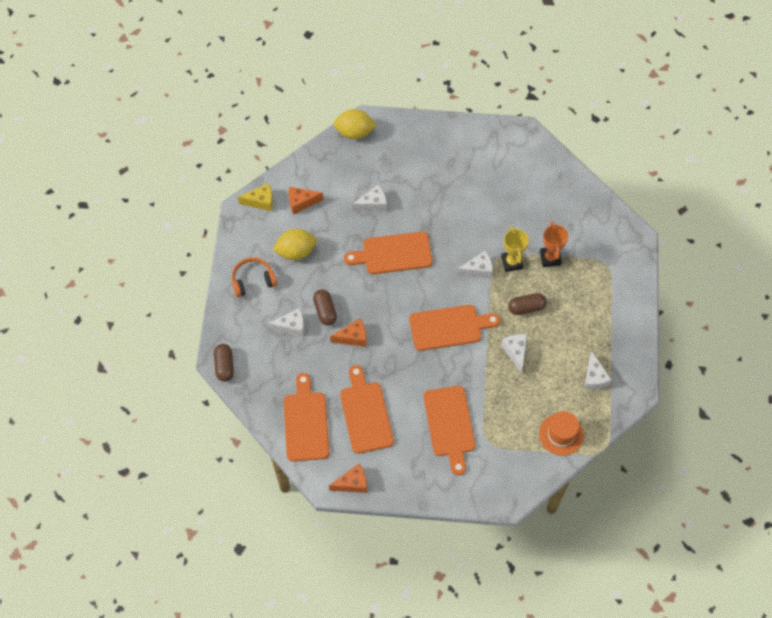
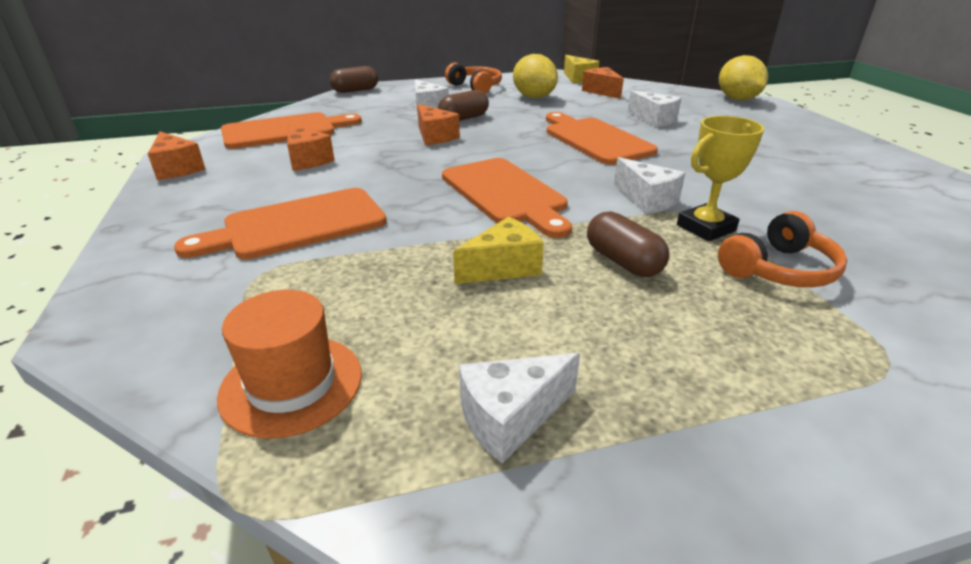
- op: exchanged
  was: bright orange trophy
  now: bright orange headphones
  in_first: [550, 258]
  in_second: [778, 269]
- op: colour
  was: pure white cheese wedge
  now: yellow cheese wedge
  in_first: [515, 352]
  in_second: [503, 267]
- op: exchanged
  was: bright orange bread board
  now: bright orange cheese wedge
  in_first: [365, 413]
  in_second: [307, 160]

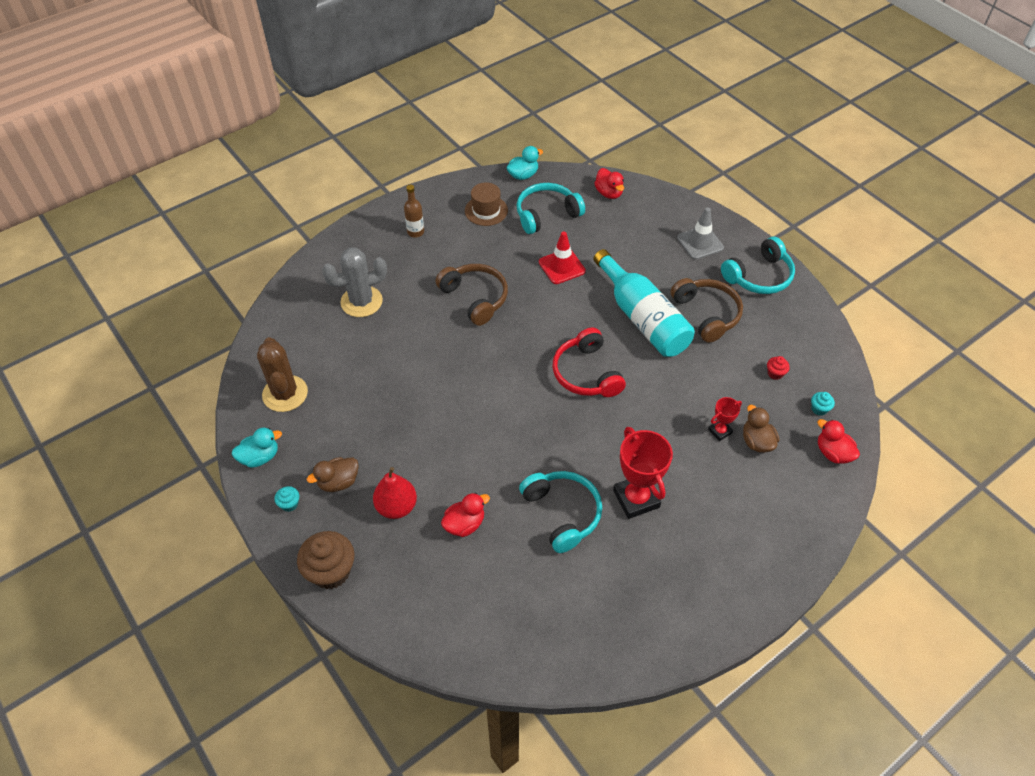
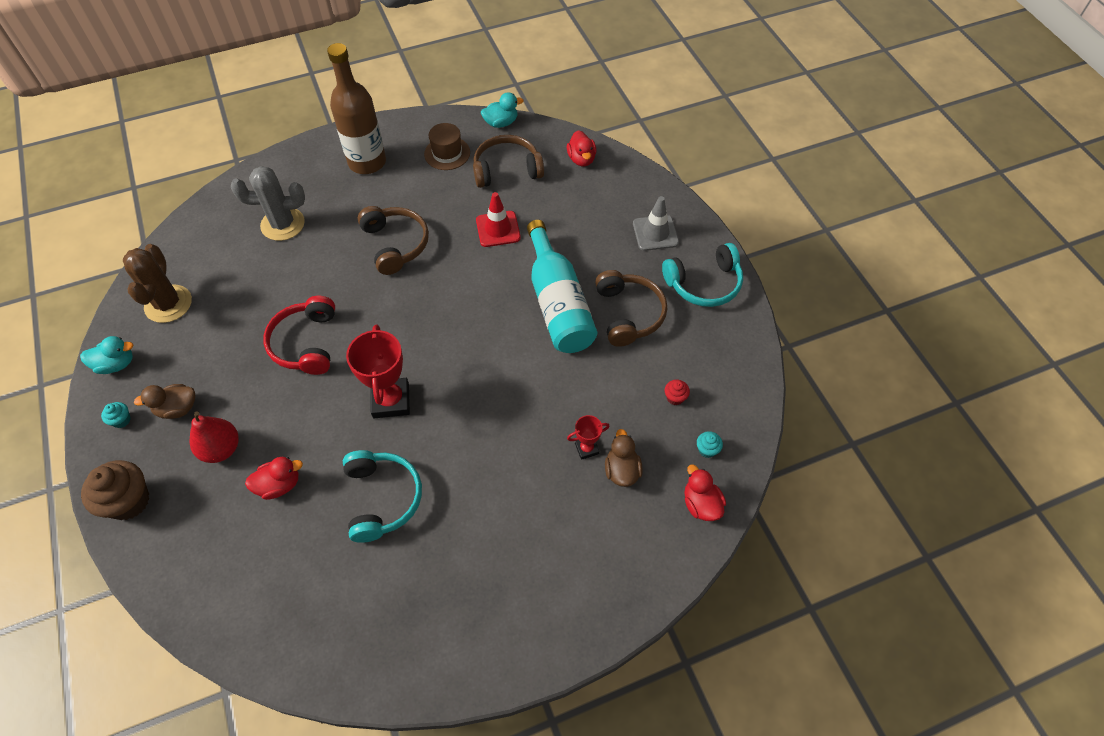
- op: colour
  was: turquoise headphones
  now: brown headphones
  in_first: [546, 214]
  in_second: [507, 169]
- op: size
  was: brown bottle
  in_first: [415, 232]
  in_second: [367, 162]
  ratio: 2.13
- op: relocated
  was: crimson headphones
  in_first: [586, 373]
  in_second: [306, 343]
- op: relocated
  was: crimson trophy
  in_first: [636, 499]
  in_second: [391, 401]

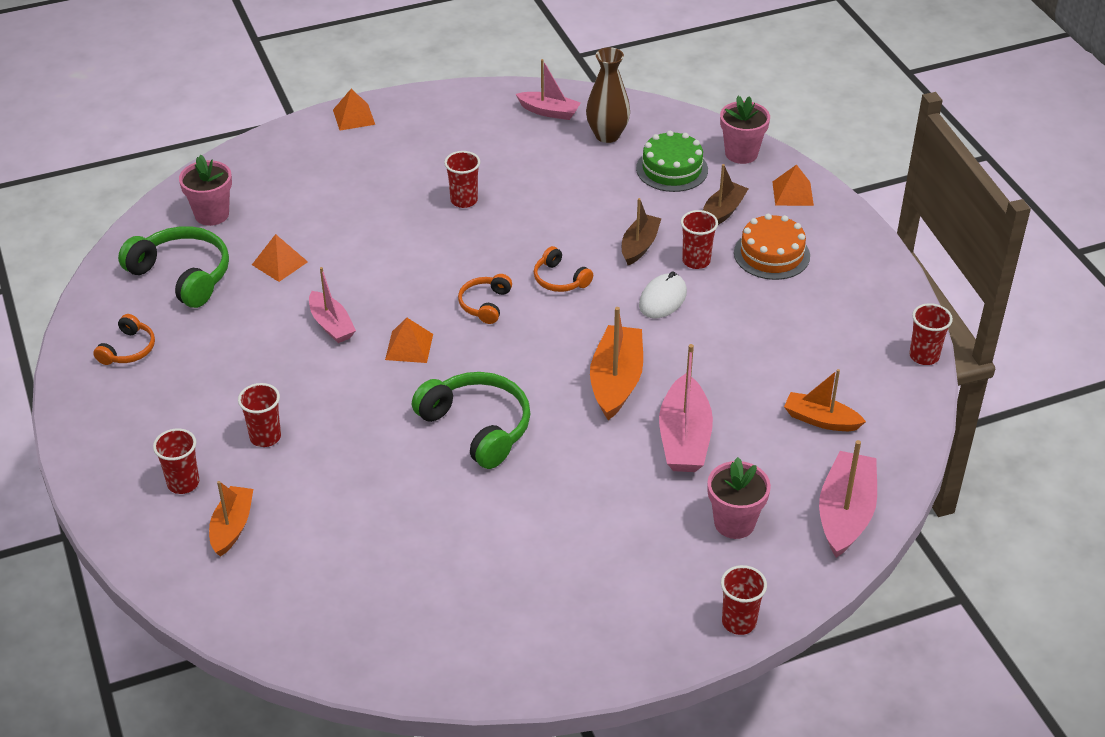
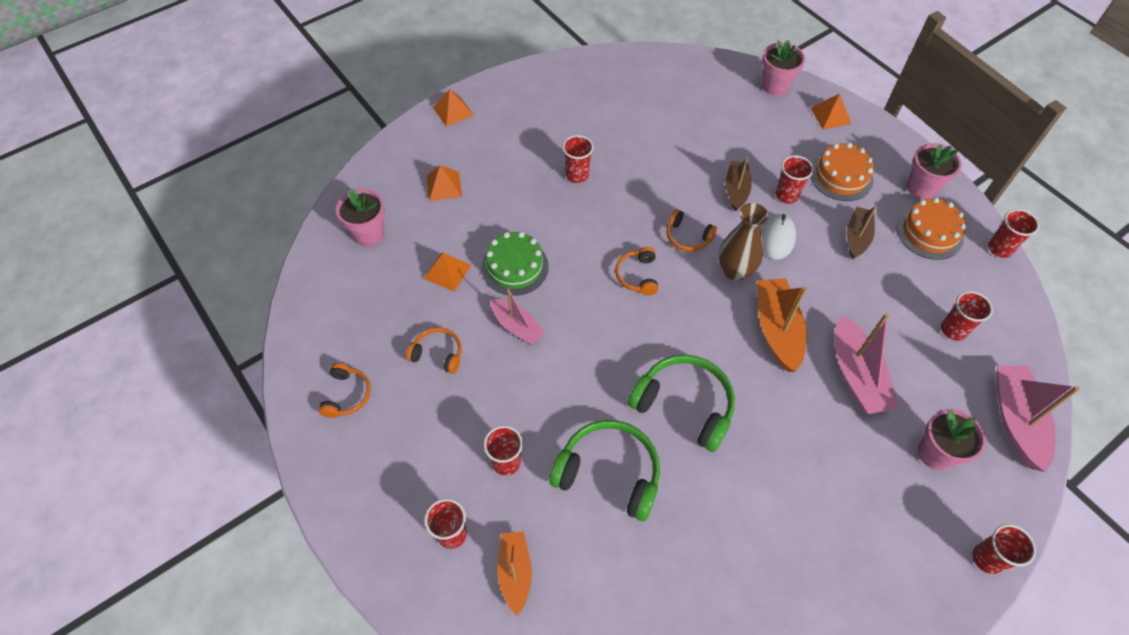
- op: relocated
  was: brown vase
  in_first: [607, 135]
  in_second: [735, 270]
- op: missing
  was: rosy toy boat
  in_first: [549, 111]
- op: relocated
  was: emerald cake
  in_first: [672, 169]
  in_second: [515, 267]
- op: relocated
  was: brown toy boat
  in_first: [722, 212]
  in_second: [856, 237]
- op: relocated
  was: emerald headphones
  in_first: [182, 275]
  in_second: [609, 473]
- op: relocated
  was: bright orange solid pyramid
  in_first: [409, 347]
  in_second: [444, 186]
- op: exchanged
  was: bright orange toy boat
  now: crimson beaker
  in_first: [821, 420]
  in_second: [953, 330]
- op: appeared
  now: rosy plant pot
  in_second: [921, 188]
- op: appeared
  now: bright orange cake
  in_second: [929, 232]
- op: appeared
  now: bright orange headphones
  in_second: [438, 354]

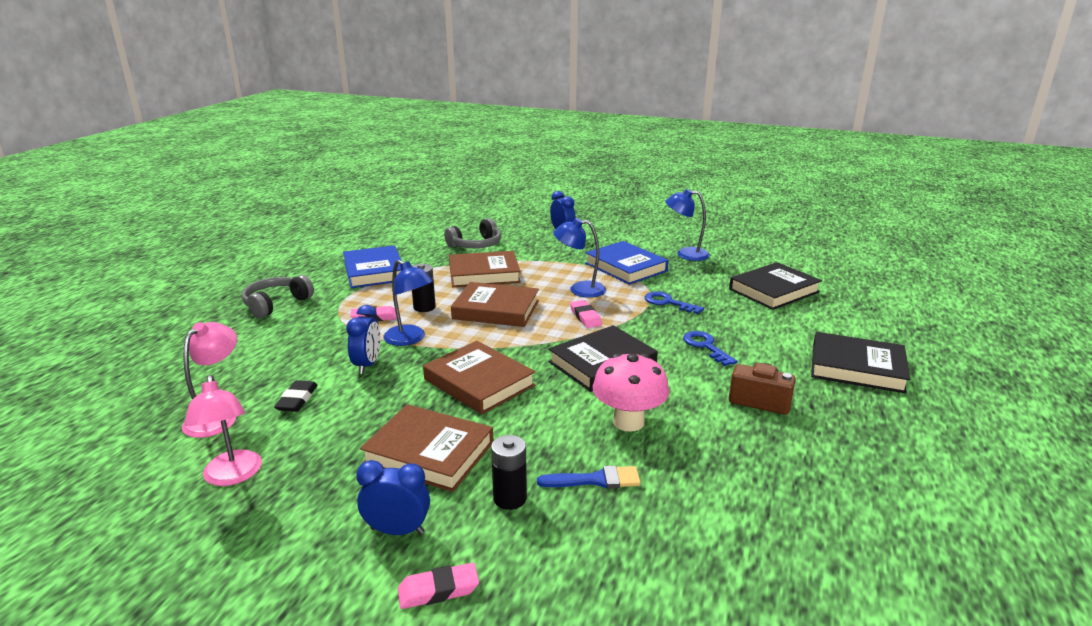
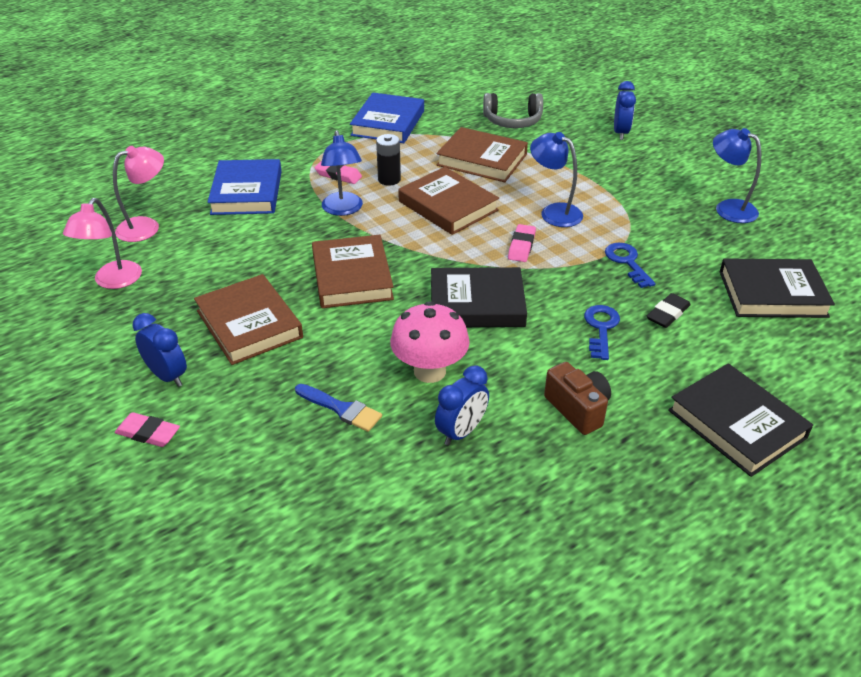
- op: relocated
  was: royal blue hardback
  in_first: [625, 267]
  in_second: [246, 192]
- op: missing
  was: gray headphones
  in_first: [276, 304]
- op: relocated
  was: royal blue alarm clock
  in_first: [367, 365]
  in_second: [461, 432]
- op: relocated
  was: black eraser
  in_first: [297, 399]
  in_second: [667, 314]
- op: missing
  was: black battery
  in_first: [510, 498]

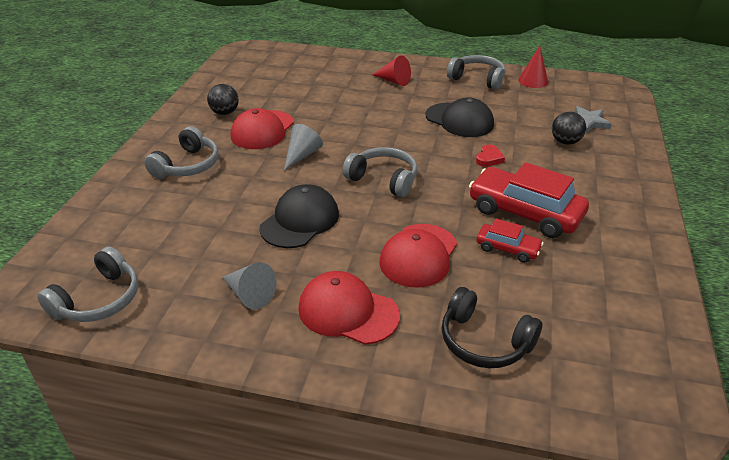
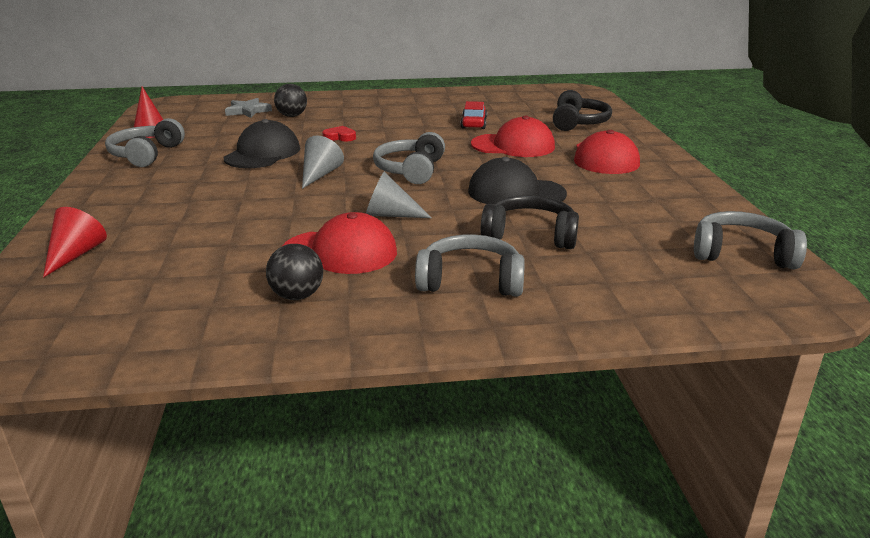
- op: relocated
  was: crimson cone shape
  in_first: [394, 81]
  in_second: [76, 254]
- op: missing
  was: crimson car
  in_first: [525, 213]
- op: relocated
  was: gray cone shape
  in_first: [249, 295]
  in_second: [320, 175]
- op: appeared
  now: black headphones
  in_second: [530, 235]

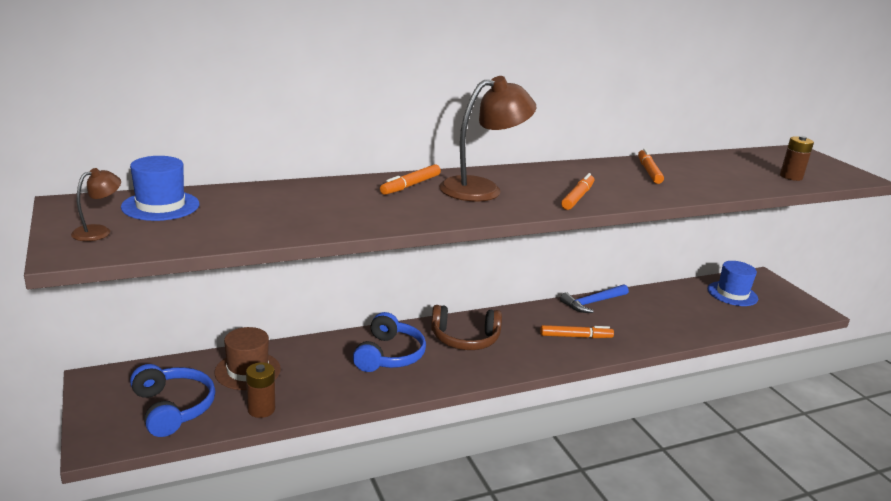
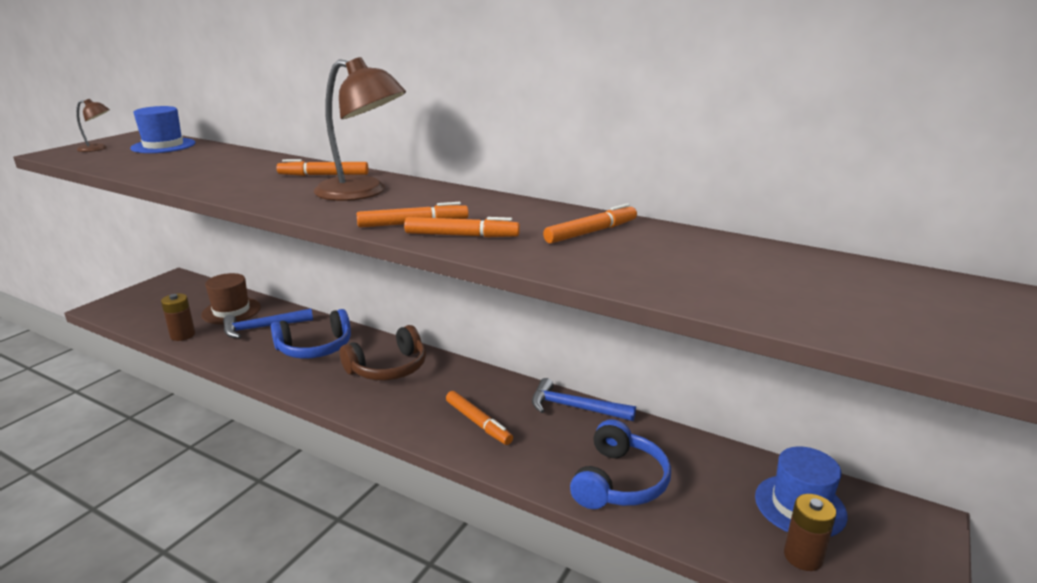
- op: relocated
  was: brown battery
  in_first: [791, 177]
  in_second: [803, 556]
- op: spun
  was: brown headphones
  in_first: [464, 339]
  in_second: [388, 368]
  clockwise: -90
- op: relocated
  was: royal blue headphones
  in_first: [172, 408]
  in_second: [619, 481]
- op: appeared
  now: bright orange marker pen
  in_second: [461, 235]
- op: appeared
  now: royal blue claw hammer
  in_second: [262, 327]

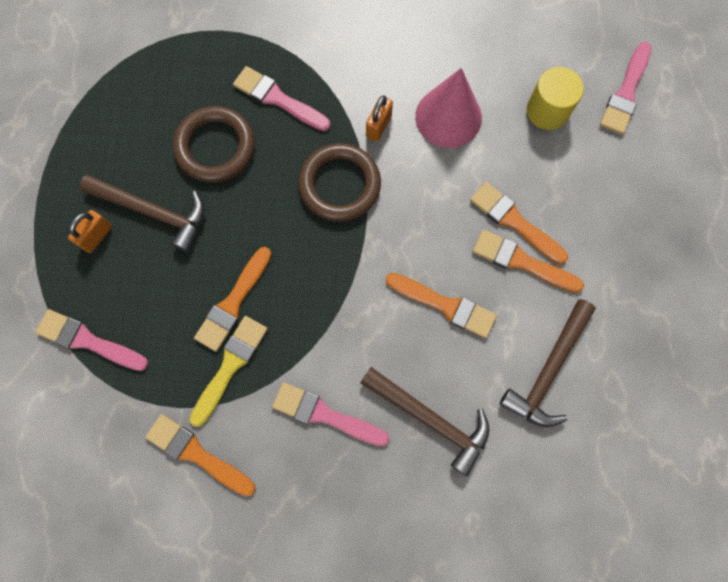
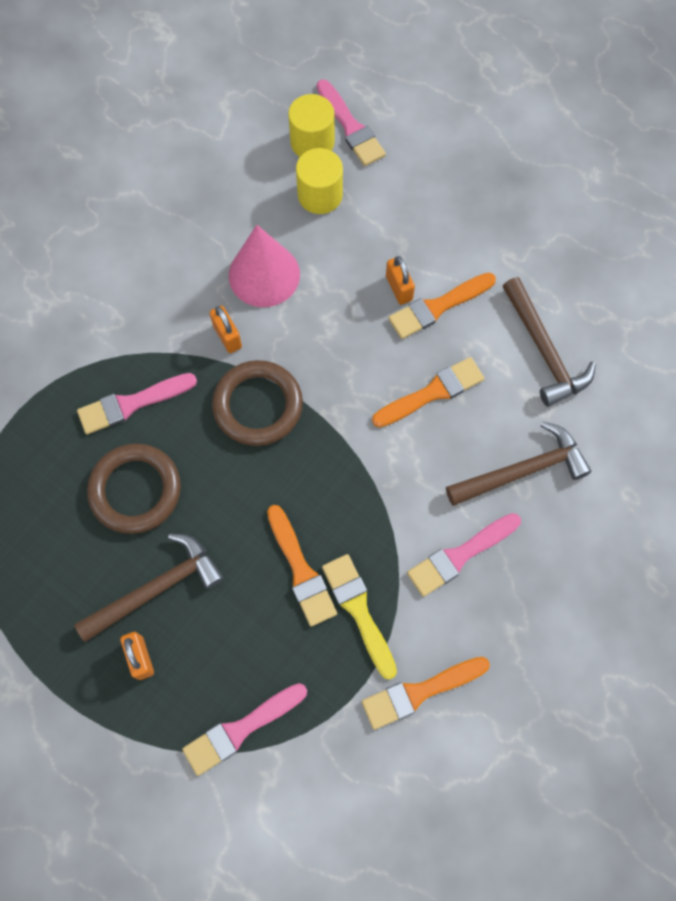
- op: exchanged
  was: bright orange paintbrush
  now: bright orange small lock
  in_first: [514, 221]
  in_second: [399, 288]
- op: appeared
  now: yellow solid cylinder
  in_second: [312, 142]

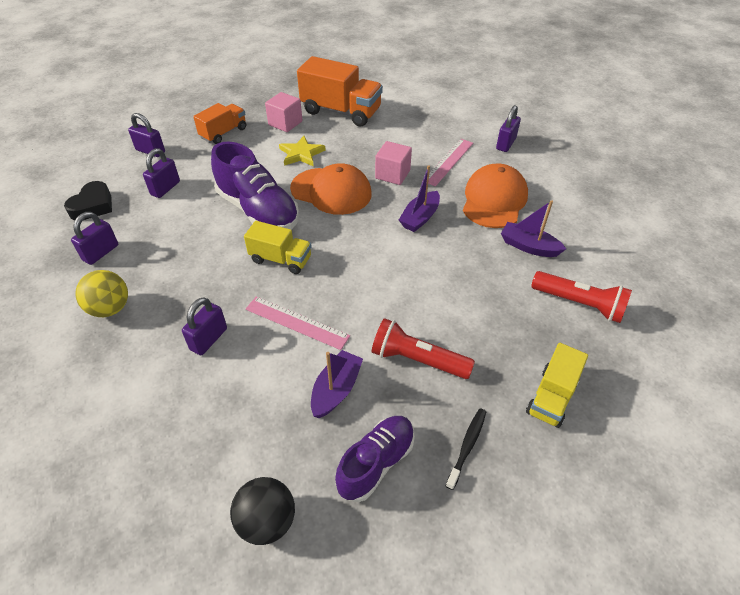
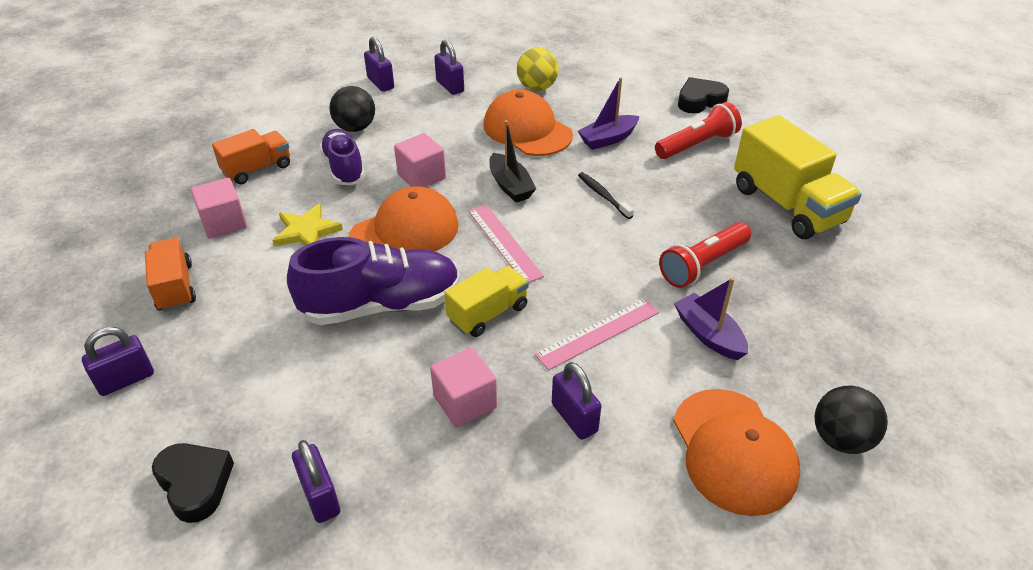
- op: size
  was: bright orange toy truck
  in_first: [341, 112]
  in_second: [257, 169]
  ratio: 0.59
- op: relocated
  was: rosy straightedge
  in_first: [448, 161]
  in_second: [504, 243]
- op: relocated
  was: purple small lock
  in_first: [165, 188]
  in_second: [380, 83]
- op: colour
  was: purple toy boat
  now: black toy boat
  in_first: [420, 218]
  in_second: [510, 186]
- op: relocated
  was: yellow ball
  in_first: [110, 308]
  in_second: [537, 87]
- op: size
  was: yellow toy truck
  in_first: [551, 397]
  in_second: [787, 205]
  ratio: 1.7
- op: relocated
  was: black toothbrush
  in_first: [467, 446]
  in_second: [603, 195]
- op: relocated
  was: purple shoe
  in_first: [376, 463]
  in_second: [344, 168]
- op: appeared
  now: black love heart
  in_second: [700, 101]
- op: appeared
  now: black ball
  in_second: [355, 128]
- op: appeared
  now: rosy cube
  in_second: [465, 402]
- op: appeared
  now: bright orange cap
  in_second: [733, 451]

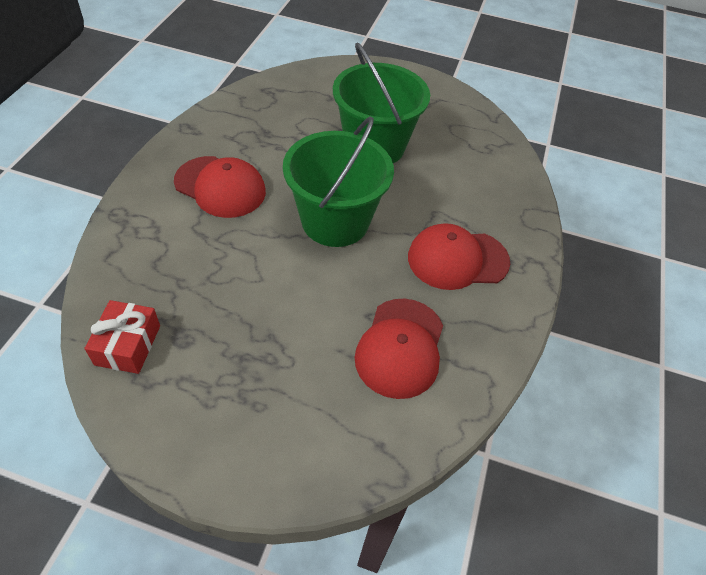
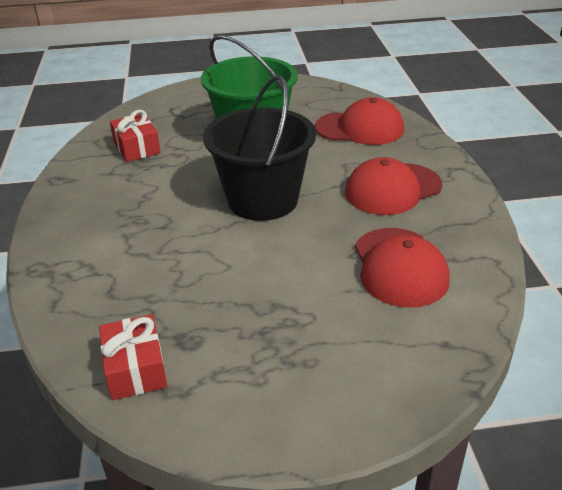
- op: colour
  was: emerald bucket
  now: black bucket
  in_first: [335, 221]
  in_second: [262, 200]
- op: relocated
  was: crimson cap
  in_first: [220, 187]
  in_second: [360, 128]
- op: appeared
  now: crimson gift
  in_second: [137, 148]

